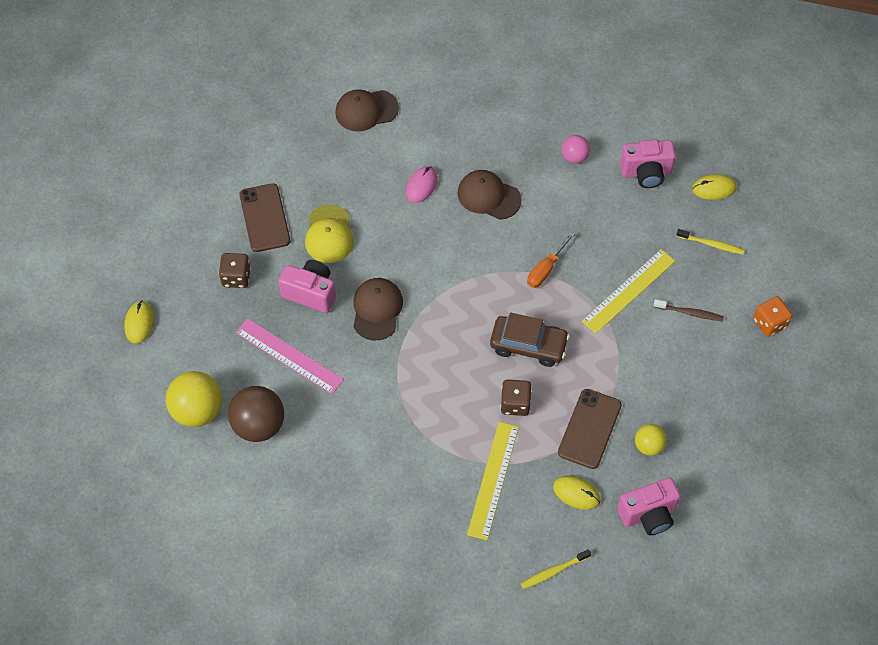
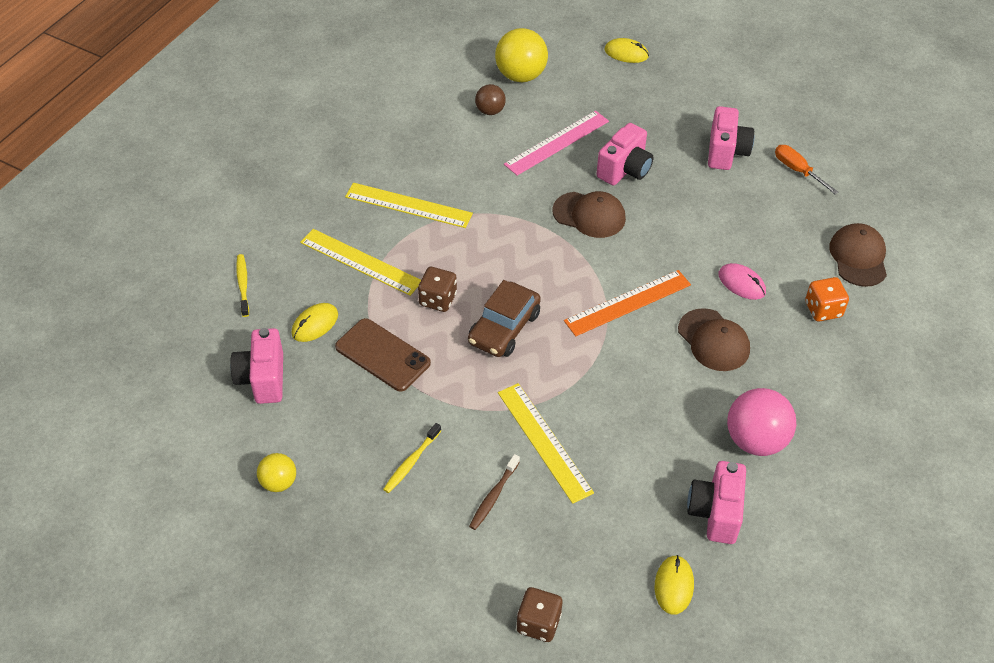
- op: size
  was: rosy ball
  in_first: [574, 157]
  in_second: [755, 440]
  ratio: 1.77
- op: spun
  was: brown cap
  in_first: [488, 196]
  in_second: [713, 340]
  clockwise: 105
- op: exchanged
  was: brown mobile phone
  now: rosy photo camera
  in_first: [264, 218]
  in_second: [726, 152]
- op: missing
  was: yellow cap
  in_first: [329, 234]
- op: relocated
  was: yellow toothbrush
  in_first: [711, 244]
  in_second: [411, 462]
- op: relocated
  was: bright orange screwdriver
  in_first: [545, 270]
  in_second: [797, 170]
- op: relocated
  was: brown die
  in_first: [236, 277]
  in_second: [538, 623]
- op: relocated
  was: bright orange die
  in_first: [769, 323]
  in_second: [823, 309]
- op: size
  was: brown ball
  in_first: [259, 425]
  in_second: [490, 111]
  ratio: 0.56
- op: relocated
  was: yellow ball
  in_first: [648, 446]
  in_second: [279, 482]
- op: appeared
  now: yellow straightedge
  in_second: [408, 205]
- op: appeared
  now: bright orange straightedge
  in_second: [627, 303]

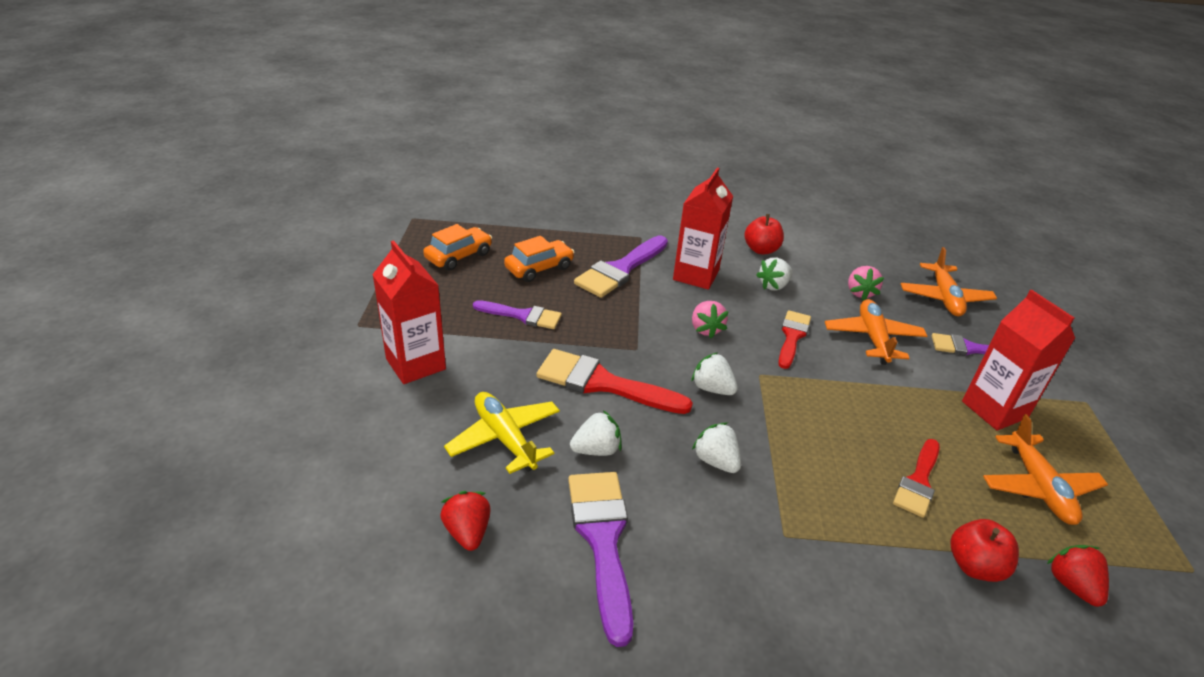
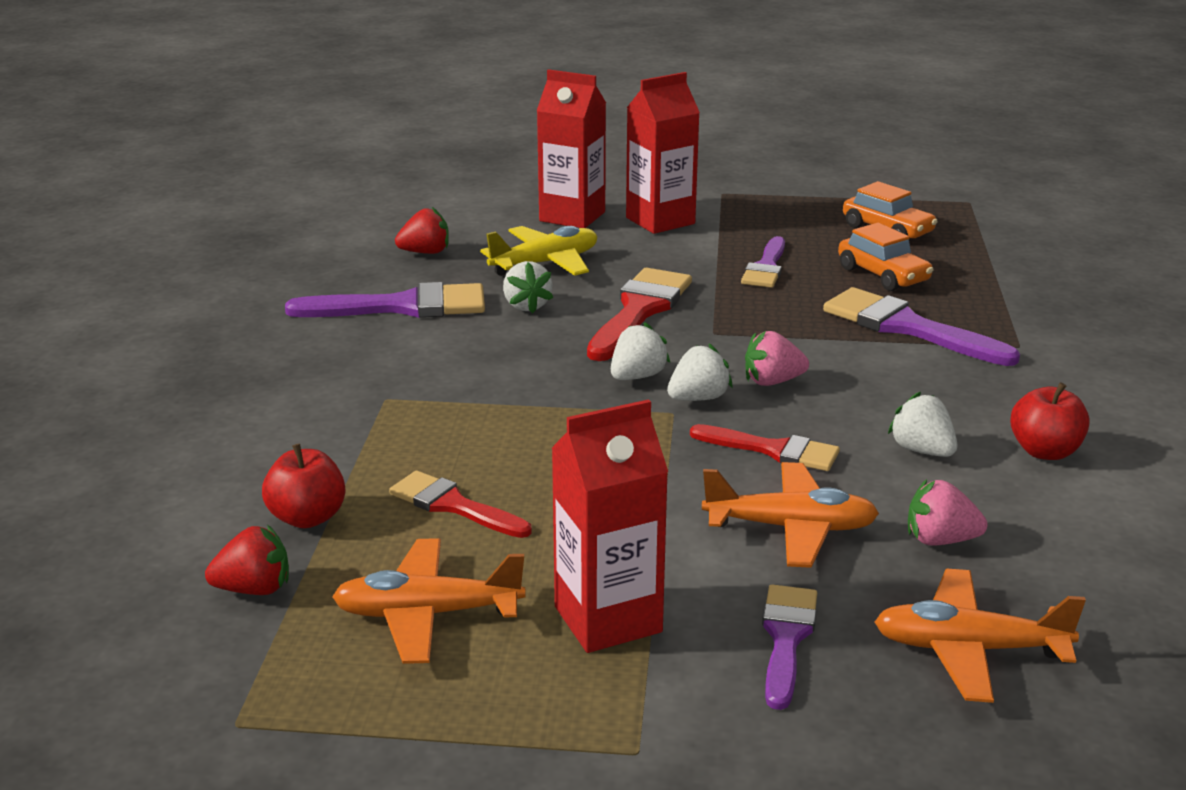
- op: relocated
  was: crimson juice carton
  in_first: [696, 275]
  in_second: [572, 216]
- op: relocated
  was: pure white berry
  in_first: [716, 461]
  in_second: [698, 398]

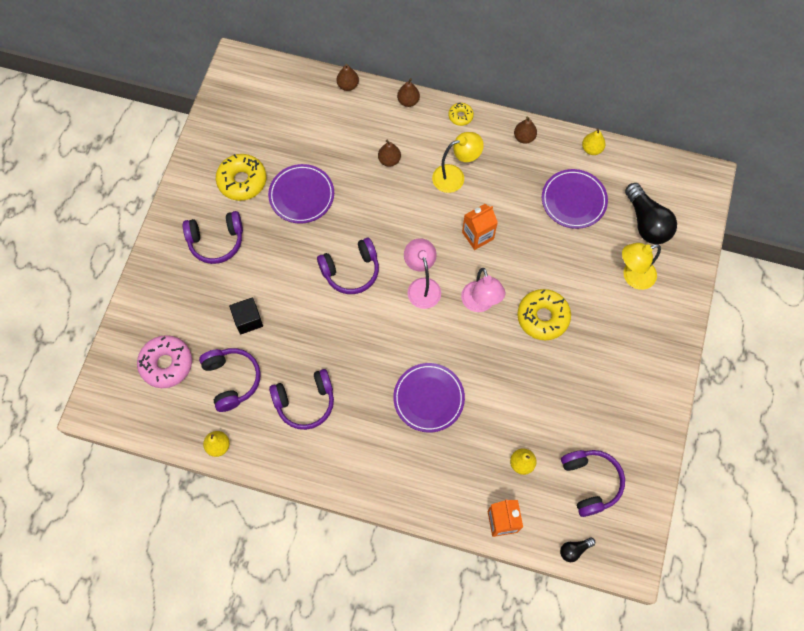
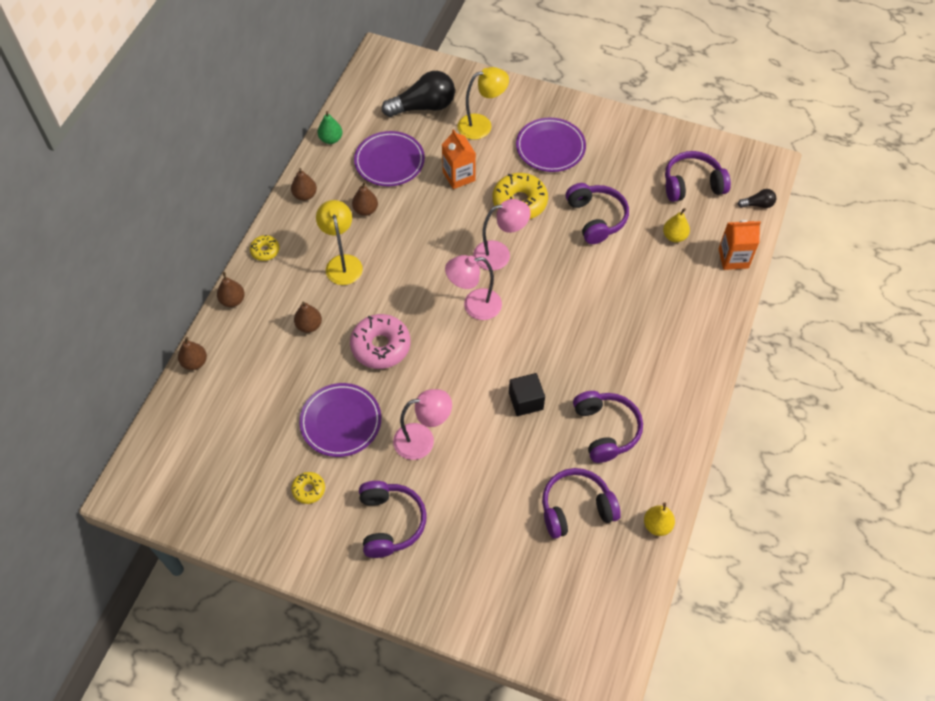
- op: colour
  was: yellow toy pear
  now: emerald toy pear
  in_first: [591, 149]
  in_second: [331, 139]
- op: size
  was: yellow doughnut
  in_first: [242, 181]
  in_second: [309, 489]
  ratio: 0.51
- op: relocated
  was: bright orange juice carton
  in_first: [477, 235]
  in_second: [458, 176]
- op: relocated
  was: purple headphones
  in_first: [351, 271]
  in_second: [596, 218]
- op: spun
  was: yellow reading lamp
  in_first: [632, 277]
  in_second: [482, 125]
  clockwise: -90
- op: relocated
  was: black cube
  in_first: [248, 320]
  in_second: [526, 401]
- op: relocated
  was: rosy doughnut
  in_first: [166, 364]
  in_second: [381, 346]
- op: relocated
  was: purple flat dish
  in_first: [428, 398]
  in_second: [550, 147]
- op: spun
  was: black bulb
  in_first: [574, 550]
  in_second: [757, 204]
  clockwise: -75
- op: appeared
  now: brown toy pear
  in_second: [365, 210]
- op: appeared
  now: rosy reading lamp
  in_second: [422, 440]

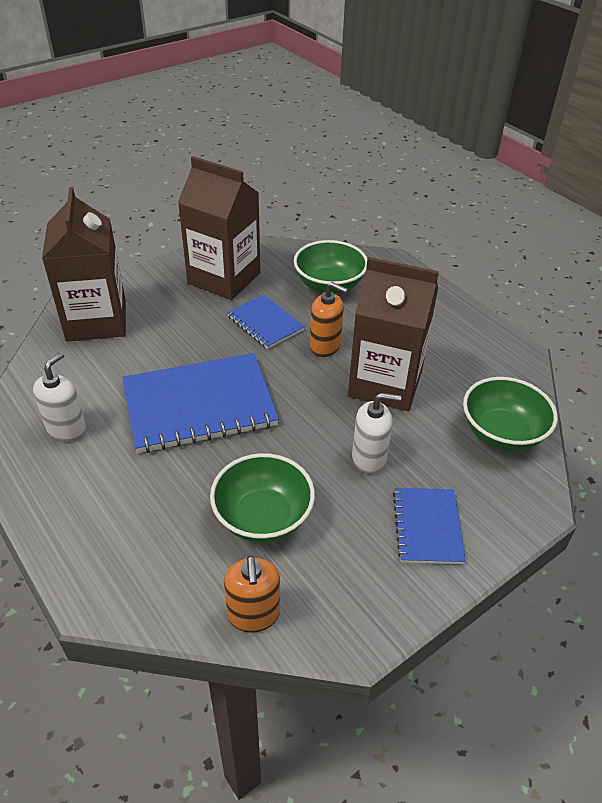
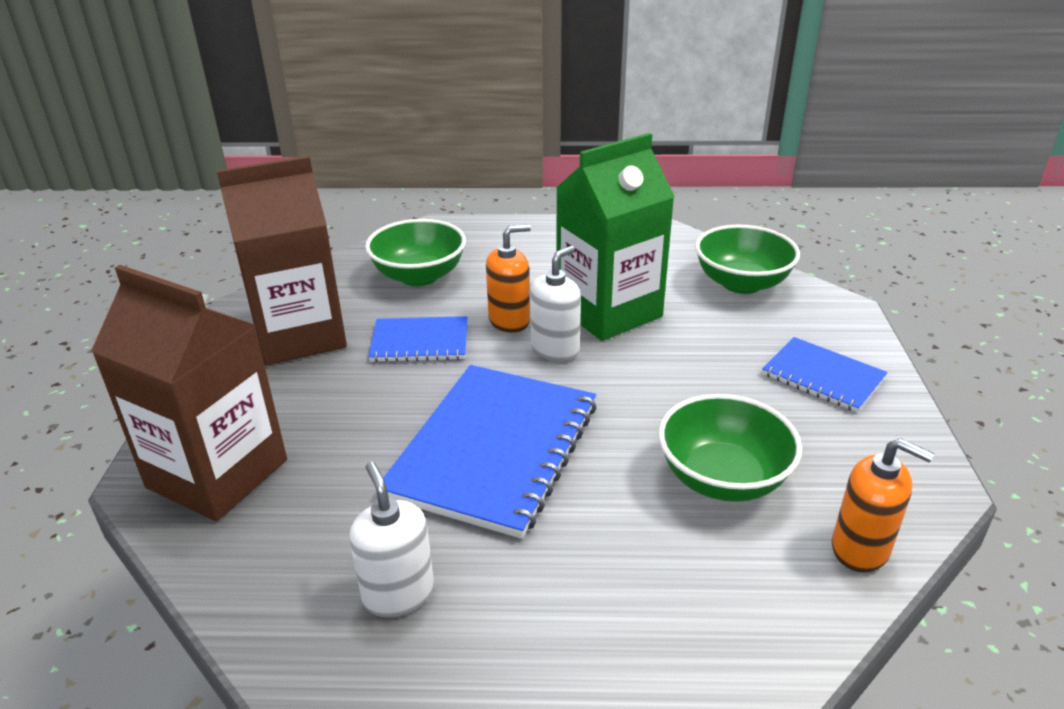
- op: colour
  was: brown juice carton
  now: emerald juice carton
  in_first: [385, 383]
  in_second: [608, 311]
- op: relocated
  was: pure white pump bottle
  in_first: [369, 458]
  in_second: [555, 349]

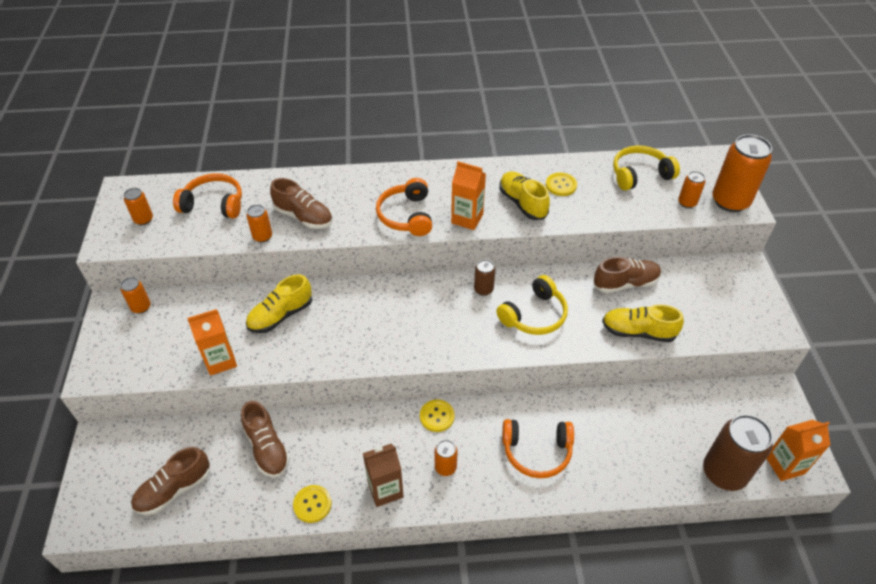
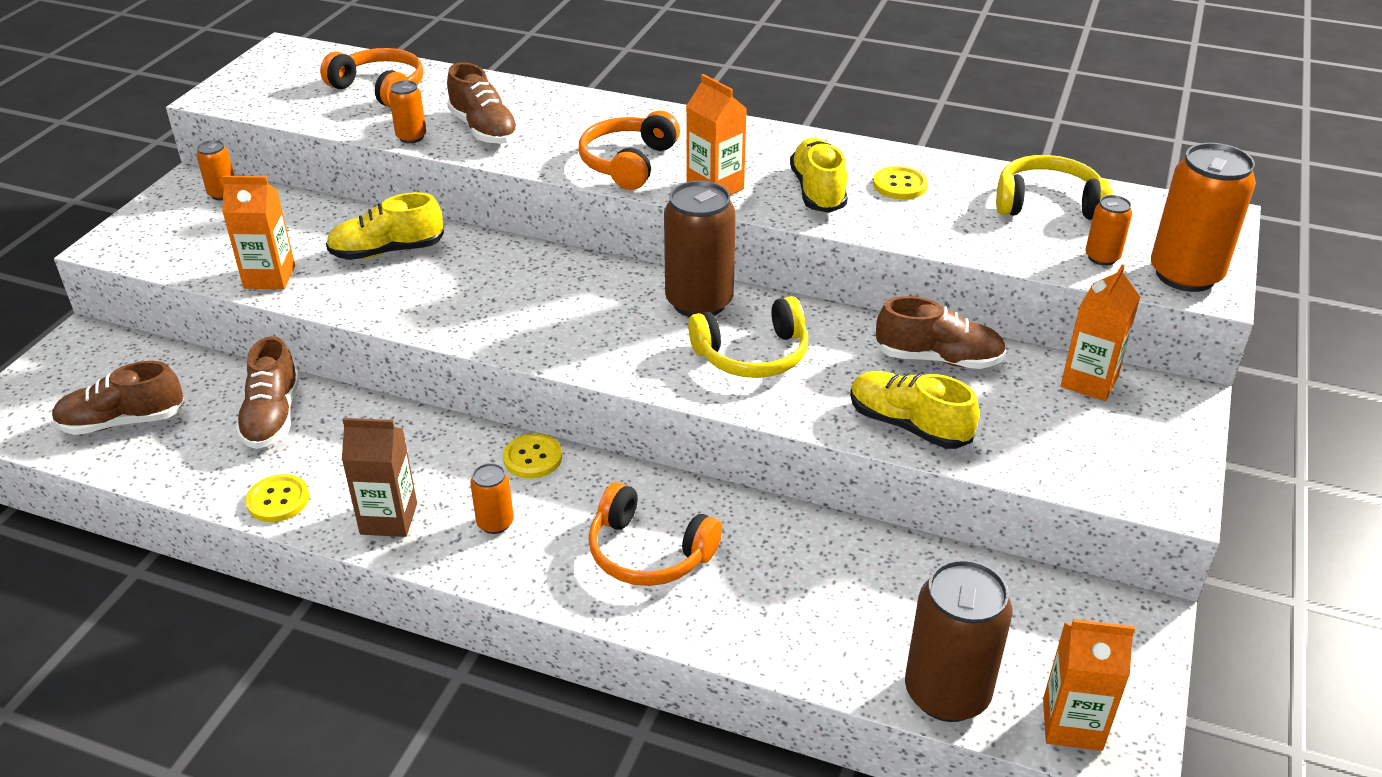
- op: missing
  was: bright orange soda can
  in_first: [143, 219]
- op: size
  was: brown soda can
  in_first: [483, 289]
  in_second: [699, 302]
  ratio: 2.03
- op: appeared
  now: bright orange juice carton
  in_second: [1089, 381]

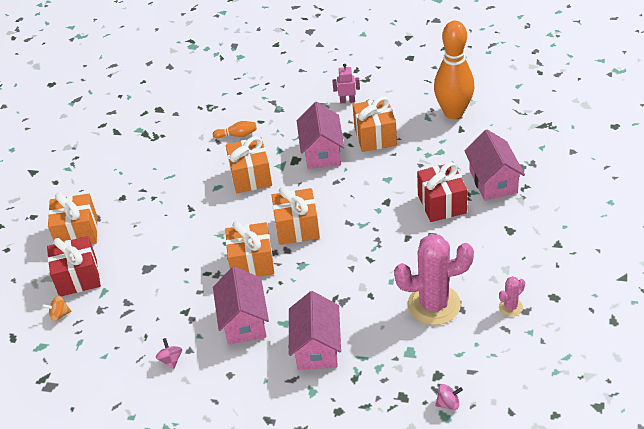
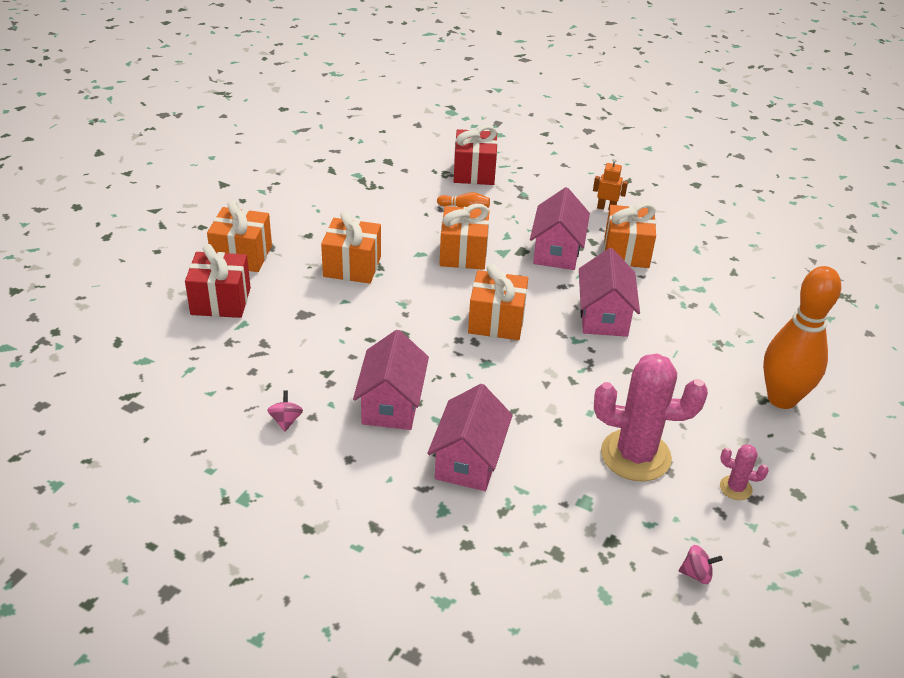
- op: relocated
  was: bright orange tenpin
  in_first: [453, 112]
  in_second: [782, 399]
- op: colour
  was: rosy robot
  now: bright orange robot
  in_first: [347, 101]
  in_second: [606, 208]
- op: relocated
  was: rosy cottage
  in_first: [493, 181]
  in_second: [603, 316]
- op: relocated
  was: crimson gift
  in_first: [441, 204]
  in_second: [474, 172]
- op: relocated
  was: bright orange gift
  in_first: [252, 262]
  in_second: [352, 266]
- op: spun
  was: rosy saguaro cactus
  in_first: [510, 307]
  in_second: [735, 488]
  clockwise: 45
- op: missing
  was: bright orange spinning top
  in_first: [59, 315]
- op: relocated
  was: rosy spinning top
  in_first: [448, 403]
  in_second: [696, 574]

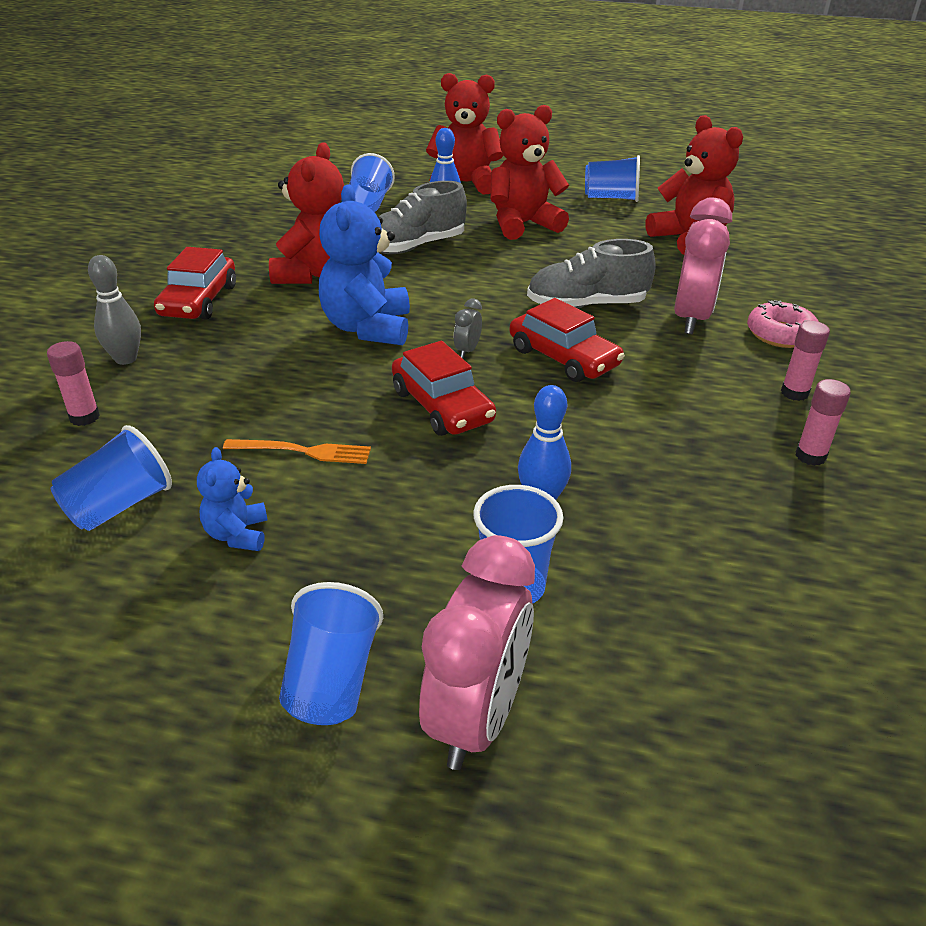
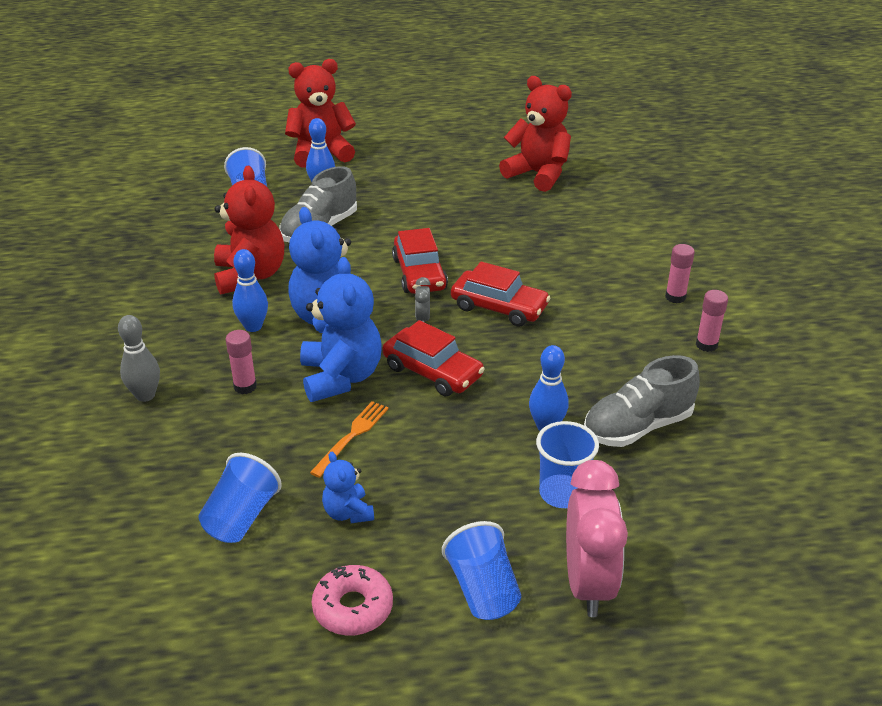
- op: missing
  was: crimson stuffed bear
  in_first: [523, 224]
- op: missing
  was: royal blue beaker
  in_first: [611, 198]
- op: missing
  was: rosy alarm clock
  in_first: [691, 318]
- op: relocated
  was: gray shoe
  in_first: [586, 305]
  in_second: [637, 427]
- op: relocated
  was: crimson car
  in_first: [198, 301]
  in_second: [419, 274]
- op: relocated
  was: rosy doughnut
  in_first: [780, 334]
  in_second: [353, 608]
- op: relocated
  was: rosy glue
  in_first: [84, 417]
  in_second: [245, 386]
- op: spun
  was: bright orange fork
  in_first: [303, 451]
  in_second: [352, 436]
  clockwise: -45
- op: appeared
  now: royal blue tenpin
  in_second: [253, 326]
- op: appeared
  now: royal blue stuffed bear
  in_second: [341, 377]

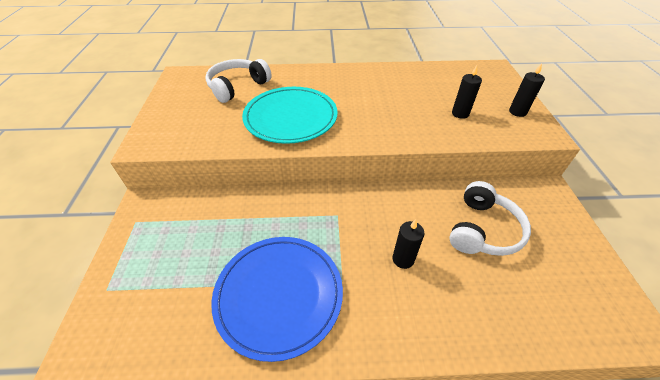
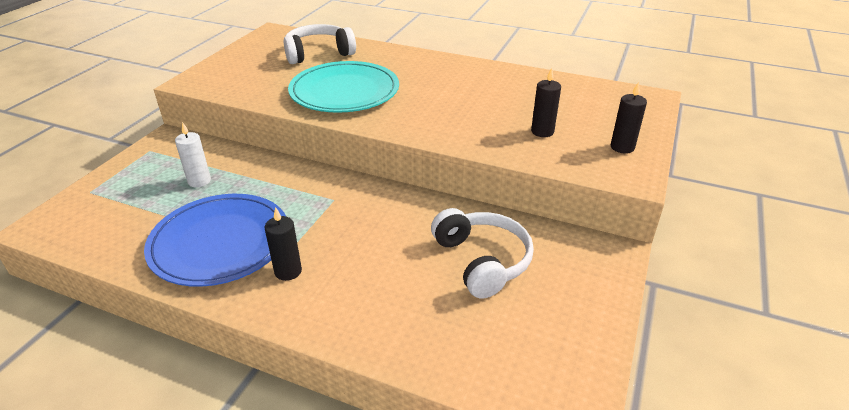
- op: spun
  was: pure white headphones
  in_first: [483, 230]
  in_second: [482, 261]
  clockwise: -75
- op: relocated
  was: black pillar candle
  in_first: [403, 259]
  in_second: [288, 271]
- op: appeared
  now: pure white pillar candle
  in_second: [199, 181]

